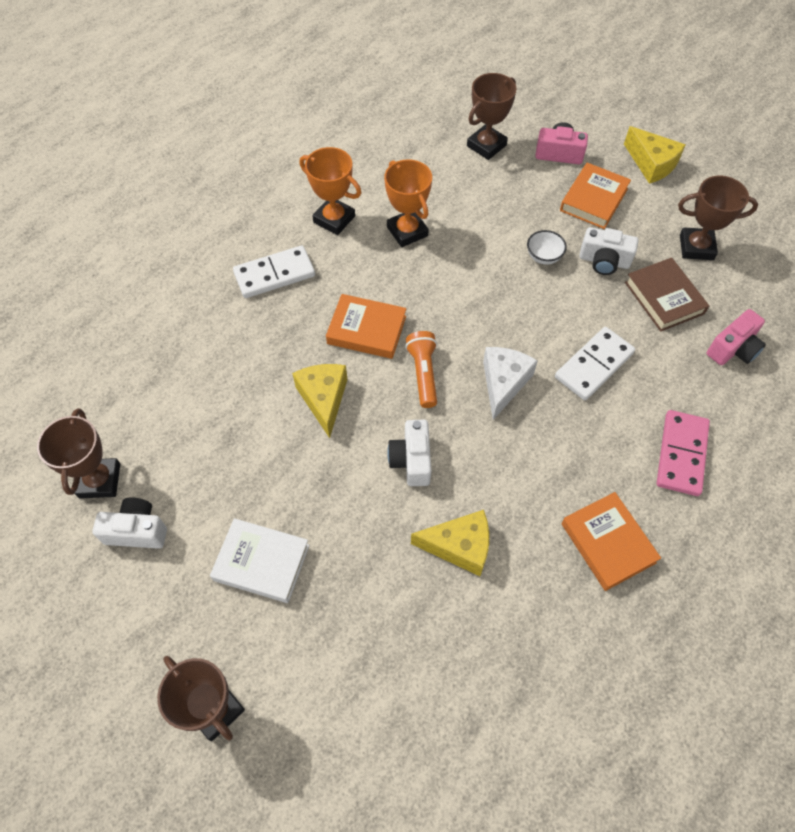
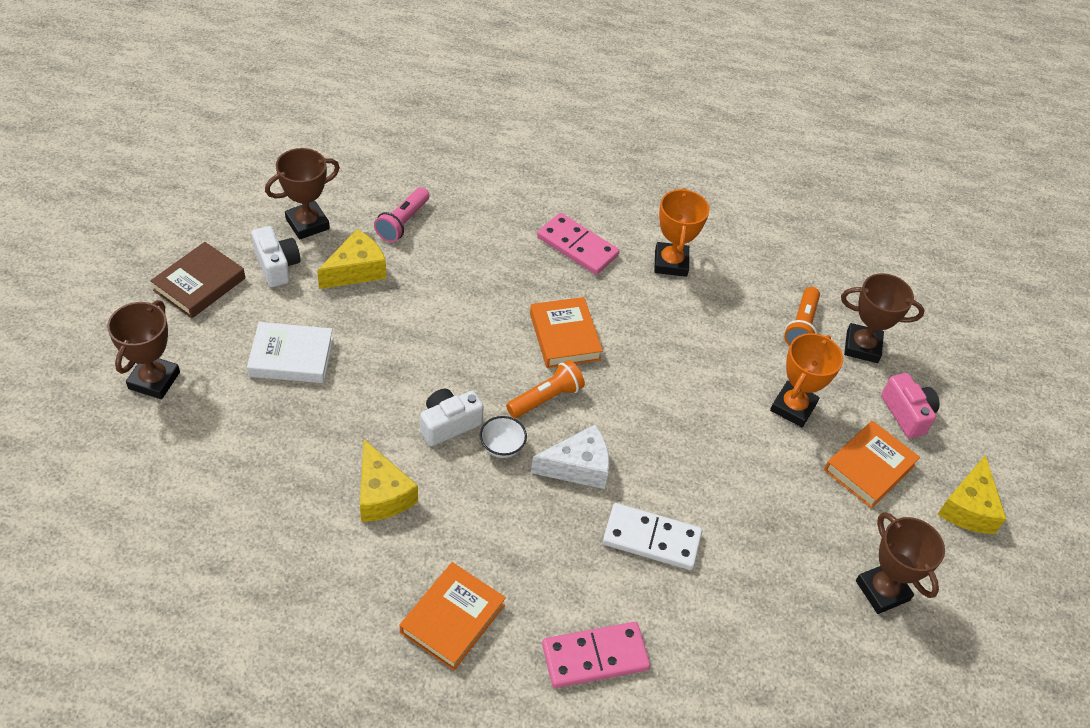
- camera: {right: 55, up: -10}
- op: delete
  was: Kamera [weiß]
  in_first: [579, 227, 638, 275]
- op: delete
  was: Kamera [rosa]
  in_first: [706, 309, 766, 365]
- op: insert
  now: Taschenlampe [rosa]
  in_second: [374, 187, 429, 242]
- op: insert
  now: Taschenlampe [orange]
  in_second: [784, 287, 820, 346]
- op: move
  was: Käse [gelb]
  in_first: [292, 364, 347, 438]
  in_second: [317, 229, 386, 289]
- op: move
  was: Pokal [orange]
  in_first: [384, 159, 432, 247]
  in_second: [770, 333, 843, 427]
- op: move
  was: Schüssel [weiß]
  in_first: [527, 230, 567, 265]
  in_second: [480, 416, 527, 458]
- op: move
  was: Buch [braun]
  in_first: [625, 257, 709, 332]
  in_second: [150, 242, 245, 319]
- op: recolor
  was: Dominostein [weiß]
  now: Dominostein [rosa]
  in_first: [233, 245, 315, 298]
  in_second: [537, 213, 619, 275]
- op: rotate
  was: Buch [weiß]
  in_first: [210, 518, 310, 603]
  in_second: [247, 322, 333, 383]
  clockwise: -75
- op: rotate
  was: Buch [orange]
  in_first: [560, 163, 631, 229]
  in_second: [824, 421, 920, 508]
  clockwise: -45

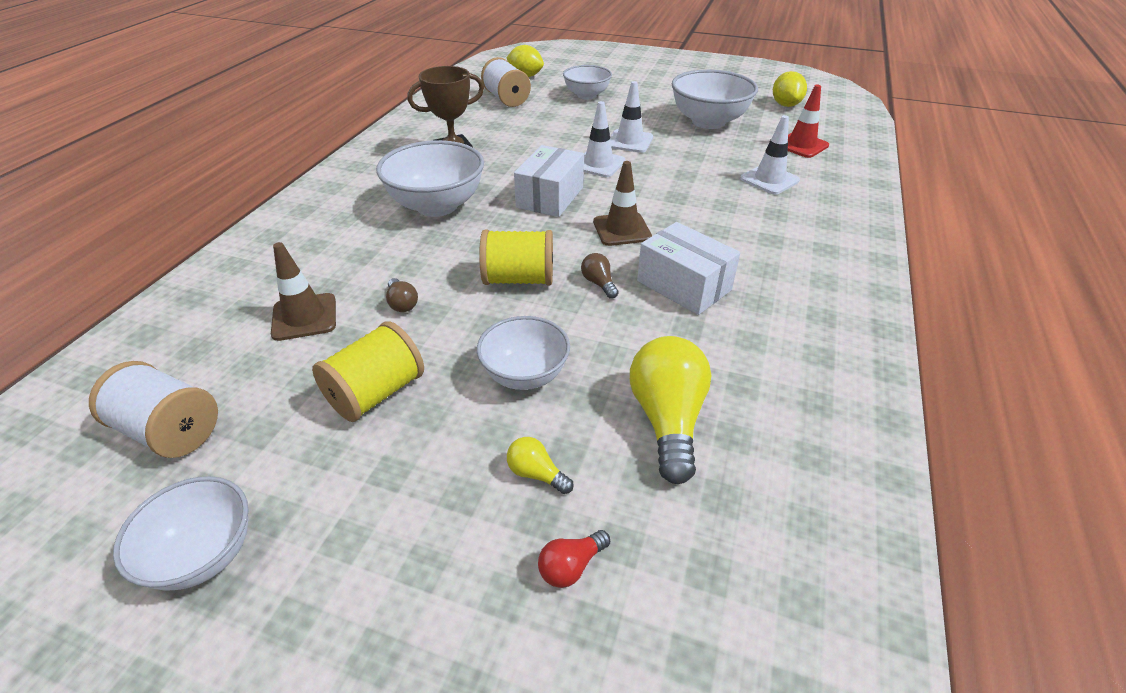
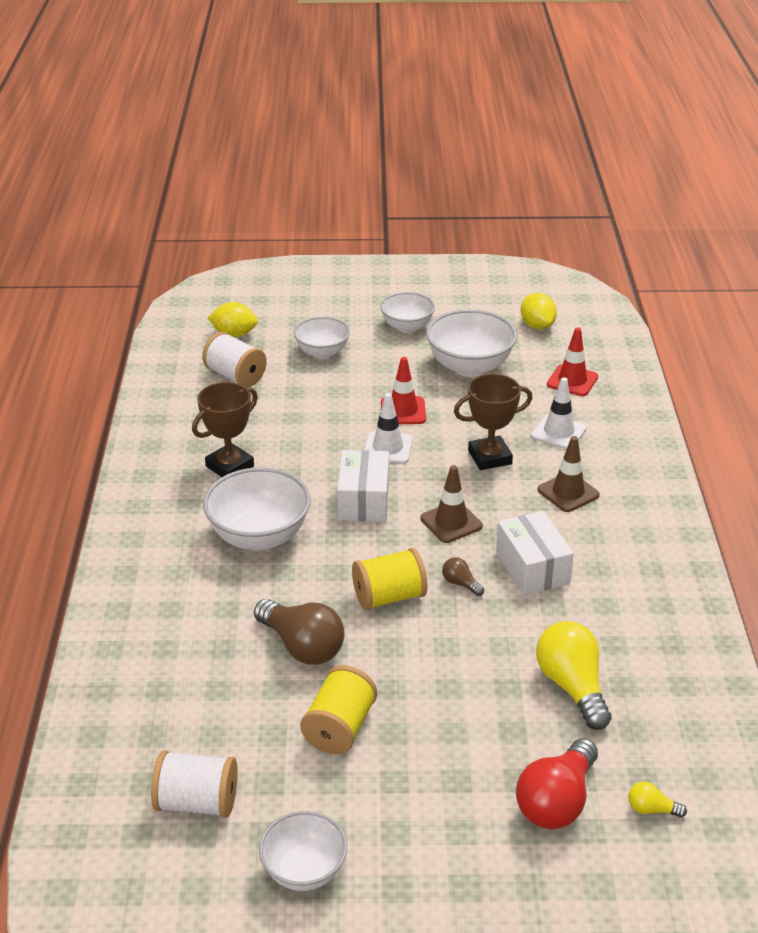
- camera: {right: -20, up: -5}
- op: insert
  now: Pokal [braun]
  in_second: [454, 374, 533, 470]
- op: move
  was: Leitkegel [braun]
  in_first: [271, 242, 336, 341]
  in_second: [537, 436, 600, 512]
- op: move
  was: Schüssel [weiß]
  in_first: [477, 316, 570, 390]
  in_second: [380, 292, 435, 333]
- op: move
  was: Glühbirne [gelb]
  in_first: [507, 437, 574, 494]
  in_second: [628, 781, 687, 818]
- op: recolor
  was: Leitkegel [weiß]
  now: Leitkegel [rot]
  in_first: [610, 81, 653, 153]
  in_second: [381, 357, 426, 424]
- op: rotate
  was: Schachtel [weiß]
  in_first: [637, 222, 740, 315]
  in_second: [496, 511, 574, 596]
  clockwise: 45
- op: resize
  was: Glühbirne [braun]
  in_first: [386, 278, 418, 312]
  in_second: [254, 599, 345, 665]
  ratio: 2.16
- op: resize
  was: Glühbirne [rot]
  in_first: [538, 530, 610, 588]
  in_second: [516, 738, 598, 829]
  ratio: 2.16

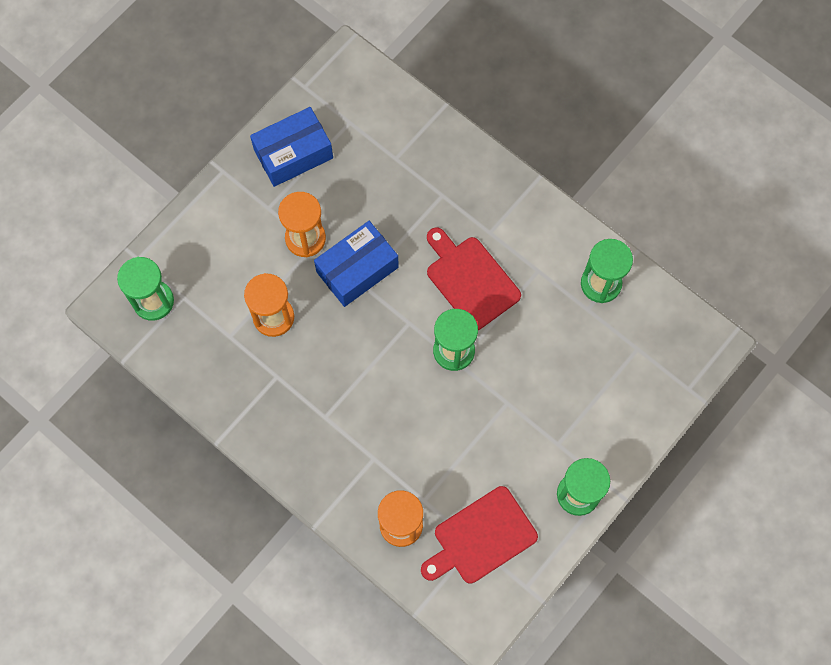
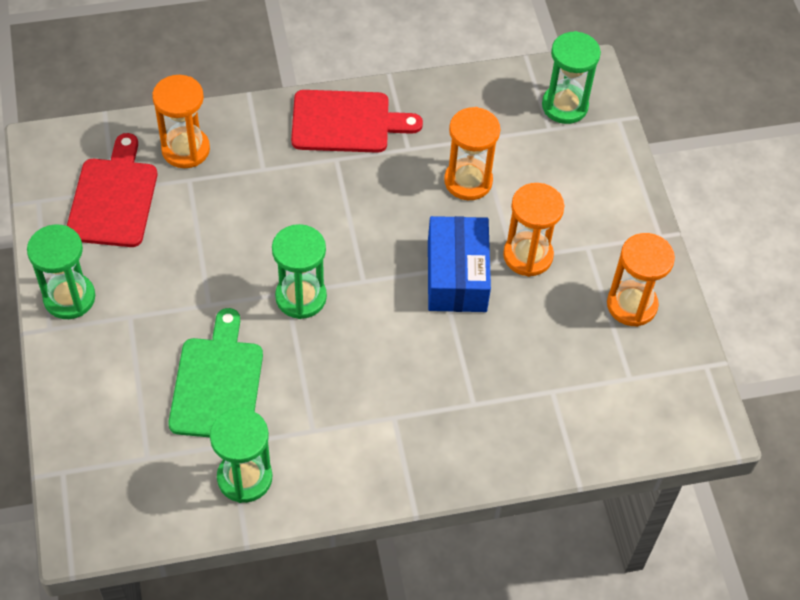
- camera: {right: 125, up: -15}
- op: insert
  now: Schneidebrett [grün]
  in_second: [168, 308, 263, 437]
- op: move
  was: Schneidebrett [rot]
  in_first: [427, 227, 521, 330]
  in_second: [291, 90, 423, 153]
- op: replace
  was: Schachtel [blau]
  now: Sanduhr [orange]
  in_first: [250, 107, 333, 187]
  in_second: [607, 233, 675, 327]

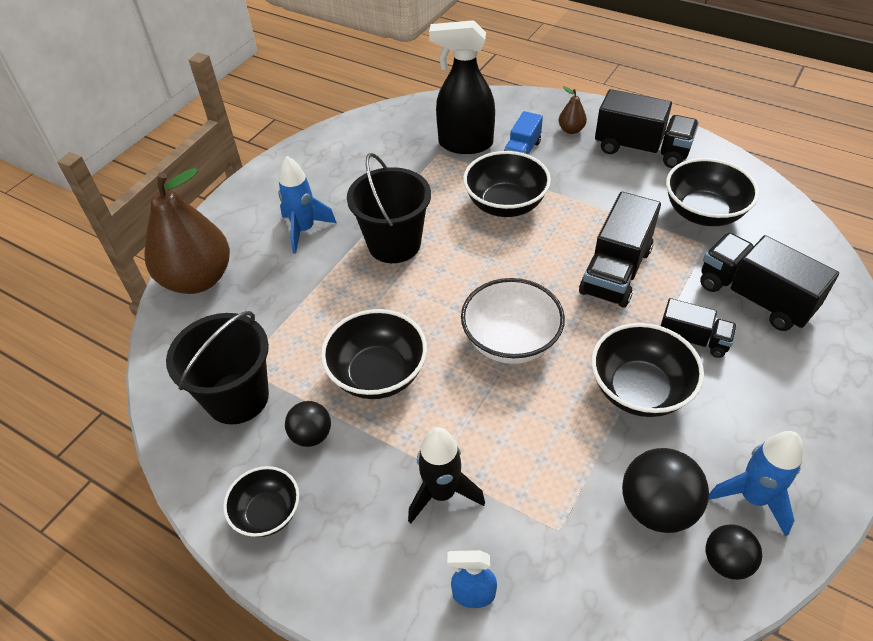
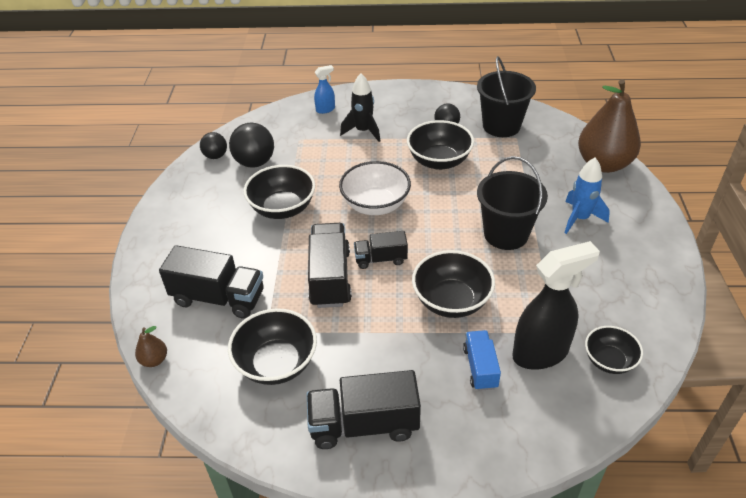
- camera: {right: 150, up: -5}
- op: delete
  was: Rakete [blau]
  in_first: [708, 431, 803, 536]
- op: move
  was: Schüssel [schwarz]
  in_first: [223, 466, 299, 537]
  in_second: [585, 326, 643, 374]
- op: move
  was: Birne [braun]
  in_first: [559, 86, 587, 134]
  in_second: [135, 326, 167, 367]
- op: move
  was: Lastwagen [schwarz]
  in_first: [661, 298, 737, 358]
  in_second: [354, 231, 408, 269]

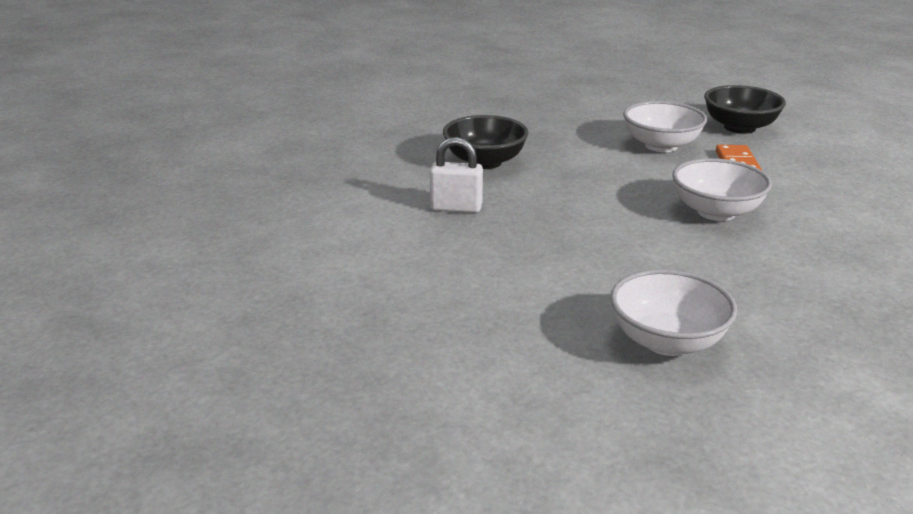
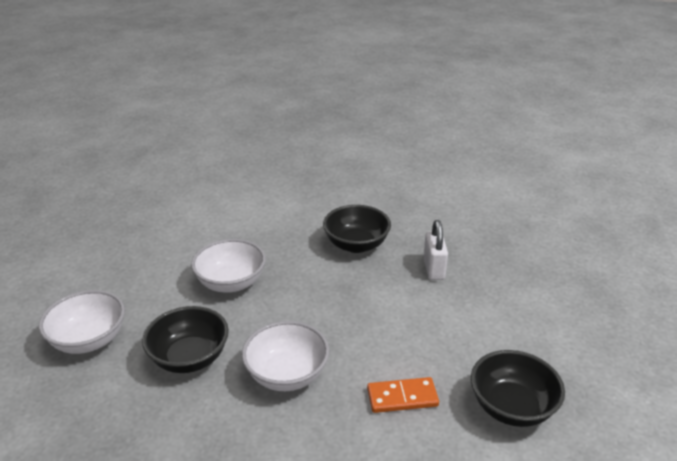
- camera: {right: 80, up: 5}
- op: insert
  now: Schüssel [schwarz]
  in_second: [142, 306, 229, 373]
- op: move
  was: Vorhängeschloss [weiß]
  in_first: [430, 137, 483, 213]
  in_second: [423, 220, 448, 280]
- op: move
  was: Schüssel [weiß]
  in_first: [623, 101, 707, 152]
  in_second: [191, 239, 266, 293]

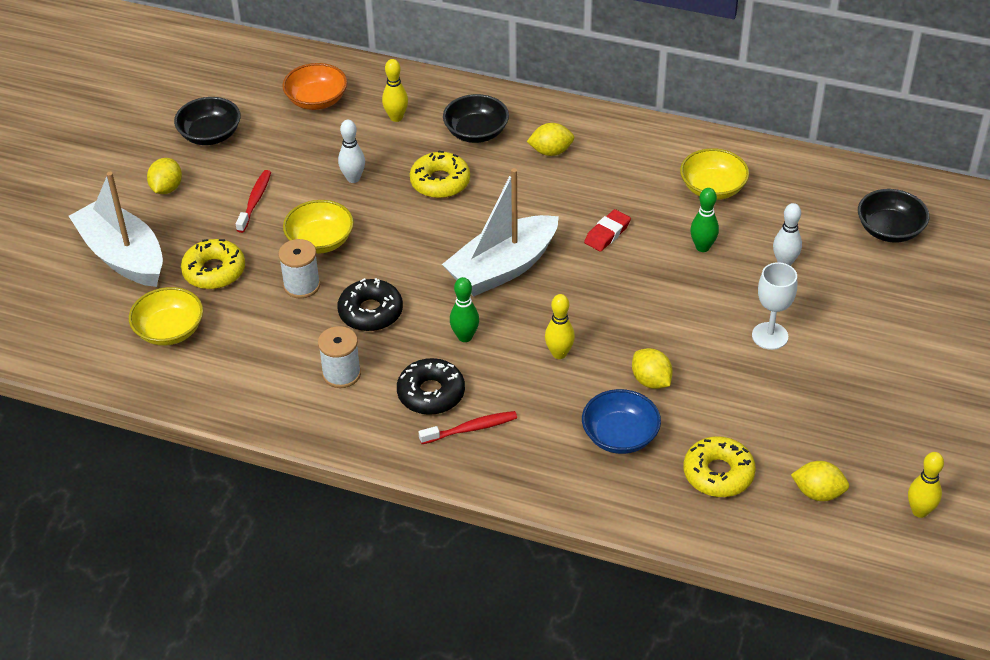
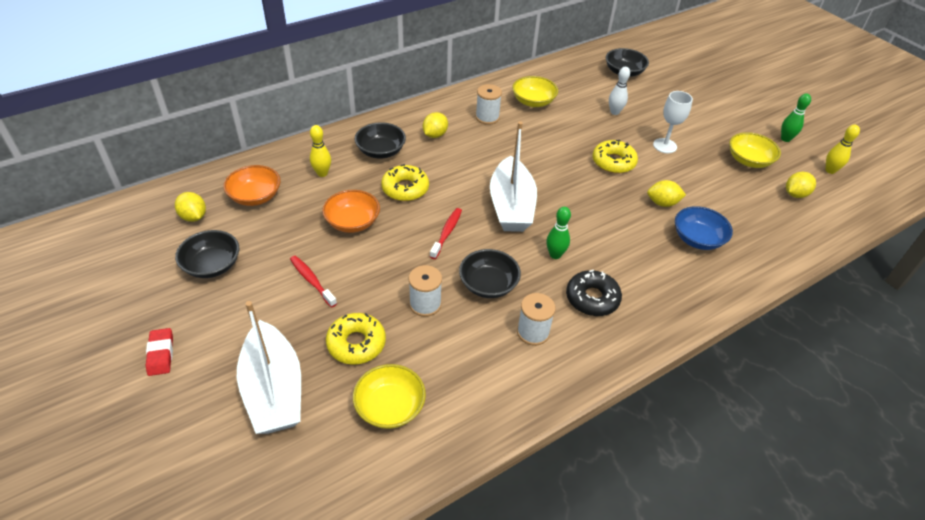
- camera: {right: -55, up: 0}
- op: delete
  was: Bowlingkegel [gelb]
  in_first: [545, 294, 575, 359]
- op: insert
  now: Garnrolle [weiß]
  in_second: [476, 84, 502, 125]
- op: move
  was: Zitrone [gelb]
  in_first: [147, 158, 182, 194]
  in_second: [175, 192, 206, 222]
- op: move
  was: Schüssel [gelb]
  in_first: [283, 200, 354, 254]
  in_second: [729, 132, 781, 168]
- op: move
  was: Zahnbürste [rot]
  in_first: [419, 411, 517, 444]
  in_second: [430, 208, 462, 259]
- op: move
  was: Radiergummi [rot]
  in_first: [584, 209, 631, 252]
  in_second: [146, 328, 173, 376]
- op: move
  was: Donut [gelb]
  in_first: [683, 436, 756, 497]
  in_second: [592, 140, 638, 174]
- op: move
  was: Bowlingkegel [grün]
  in_first: [690, 188, 719, 252]
  in_second: [781, 94, 811, 142]
- op: replace
  was: Donut [schwarz]
  now: Schüssel [schwarz]
  in_first: [337, 278, 403, 331]
  in_second: [459, 249, 521, 298]
- op: replace
  was: Bowlingkegel [weiß]
  now: Schüssel [orange]
  in_first: [338, 120, 365, 183]
  in_second: [322, 190, 380, 233]
- op: rotate
  was: Boot [weiß]
  in_first: [69, 172, 163, 287]
  in_second: [237, 301, 301, 434]
  clockwise: -105

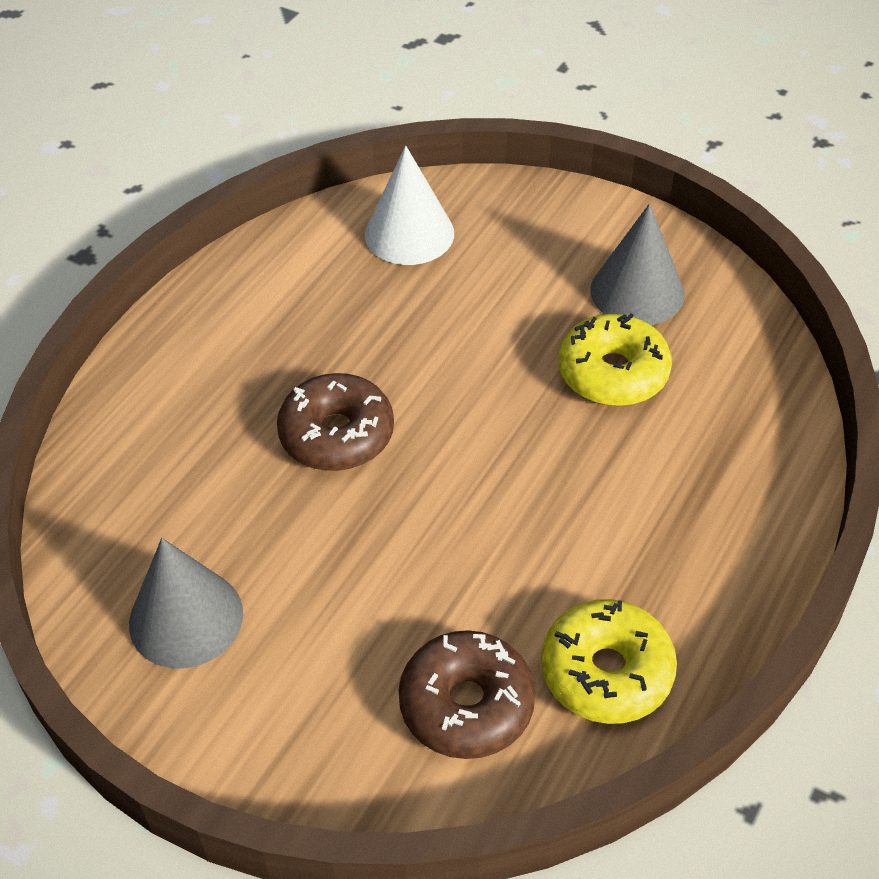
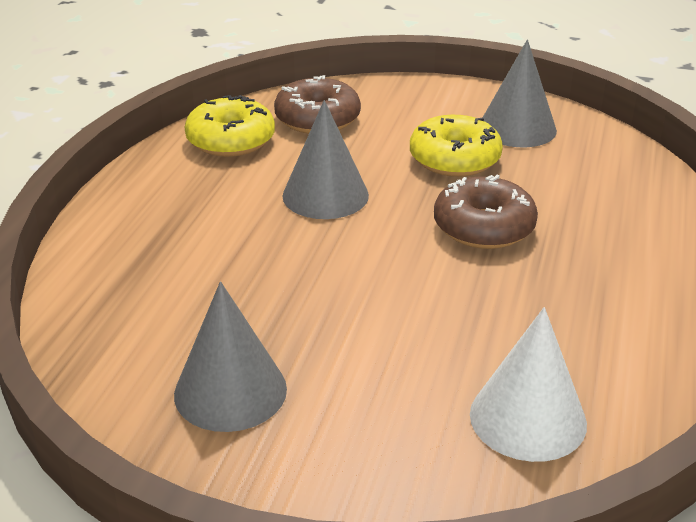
- camera: {right: 165, up: -15}
- op: insert
  now: Kegel [grau]
  in_second: [282, 100, 369, 219]
- op: move
  was: Donut [gelb]
  in_first: [558, 313, 672, 406]
  in_second: [410, 115, 503, 177]

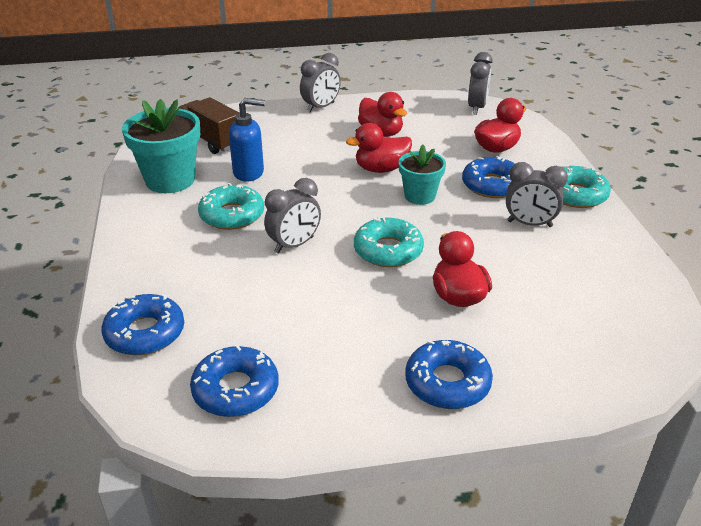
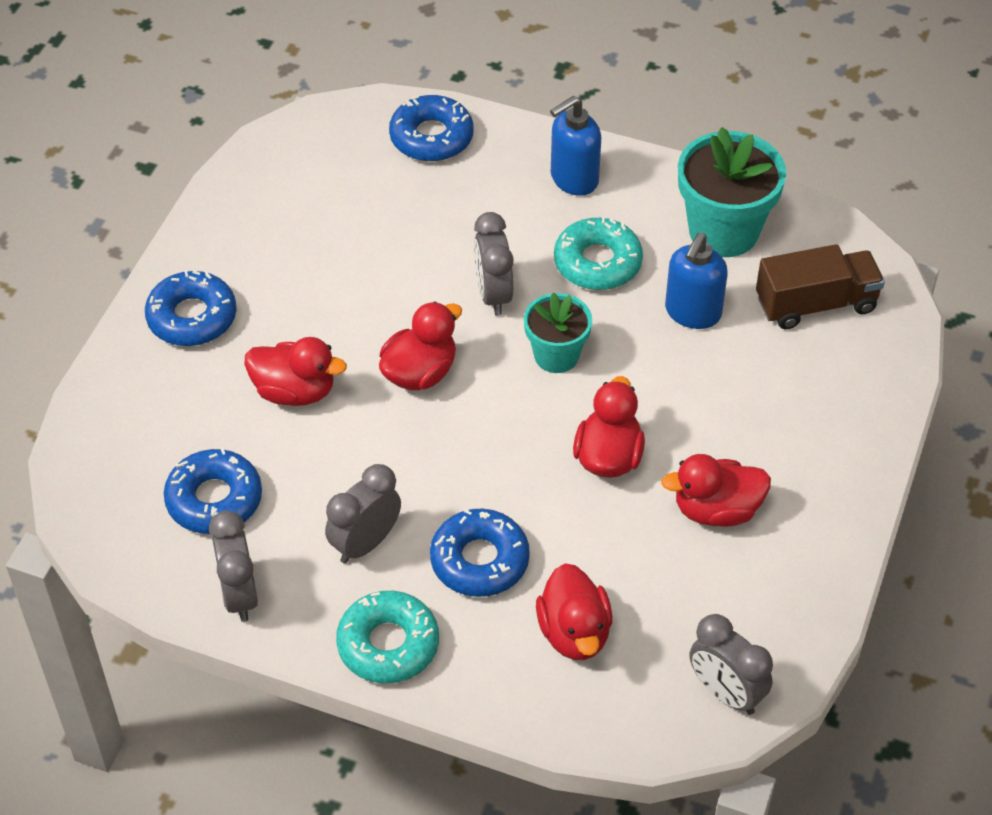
- camera: {right: 120, up: 15}
- op: insert
  now: Seifenspender [blau]
  in_second: [550, 96, 601, 196]
- op: move
  was: Donut [blau]
  in_first: [190, 345, 279, 417]
  in_second: [164, 448, 262, 534]
- op: move
  was: Wecker [grau]
  in_first: [300, 53, 341, 113]
  in_second: [209, 510, 258, 622]
- op: move
  was: Blumentopf [türkis]
  in_first: [399, 145, 446, 205]
  in_second: [524, 292, 592, 373]
- op: replace
  was: Donut [türkis]
  now: Ente [rot]
  in_first: [354, 216, 424, 267]
  in_second: [379, 302, 462, 390]

